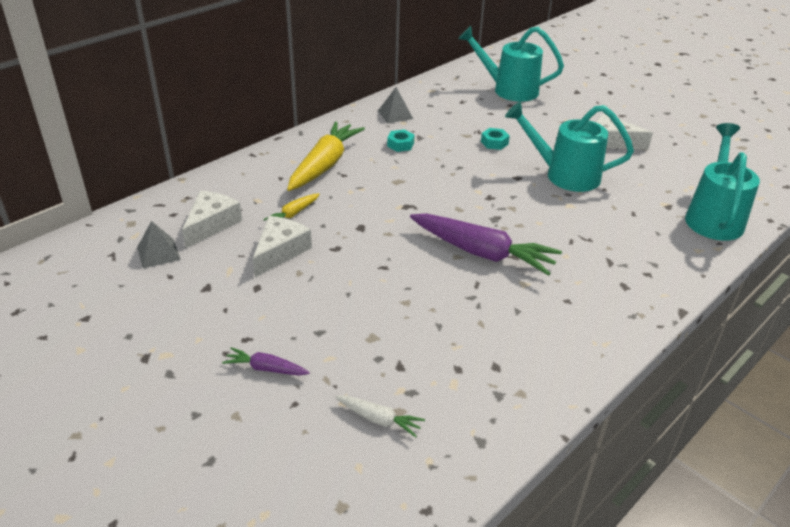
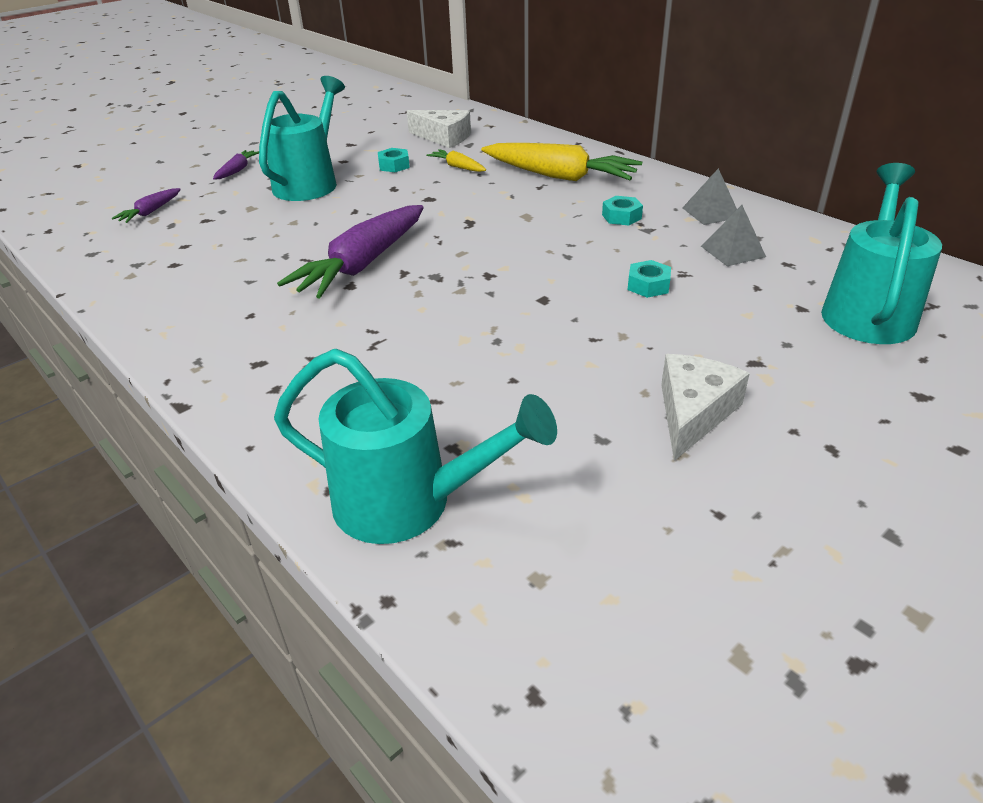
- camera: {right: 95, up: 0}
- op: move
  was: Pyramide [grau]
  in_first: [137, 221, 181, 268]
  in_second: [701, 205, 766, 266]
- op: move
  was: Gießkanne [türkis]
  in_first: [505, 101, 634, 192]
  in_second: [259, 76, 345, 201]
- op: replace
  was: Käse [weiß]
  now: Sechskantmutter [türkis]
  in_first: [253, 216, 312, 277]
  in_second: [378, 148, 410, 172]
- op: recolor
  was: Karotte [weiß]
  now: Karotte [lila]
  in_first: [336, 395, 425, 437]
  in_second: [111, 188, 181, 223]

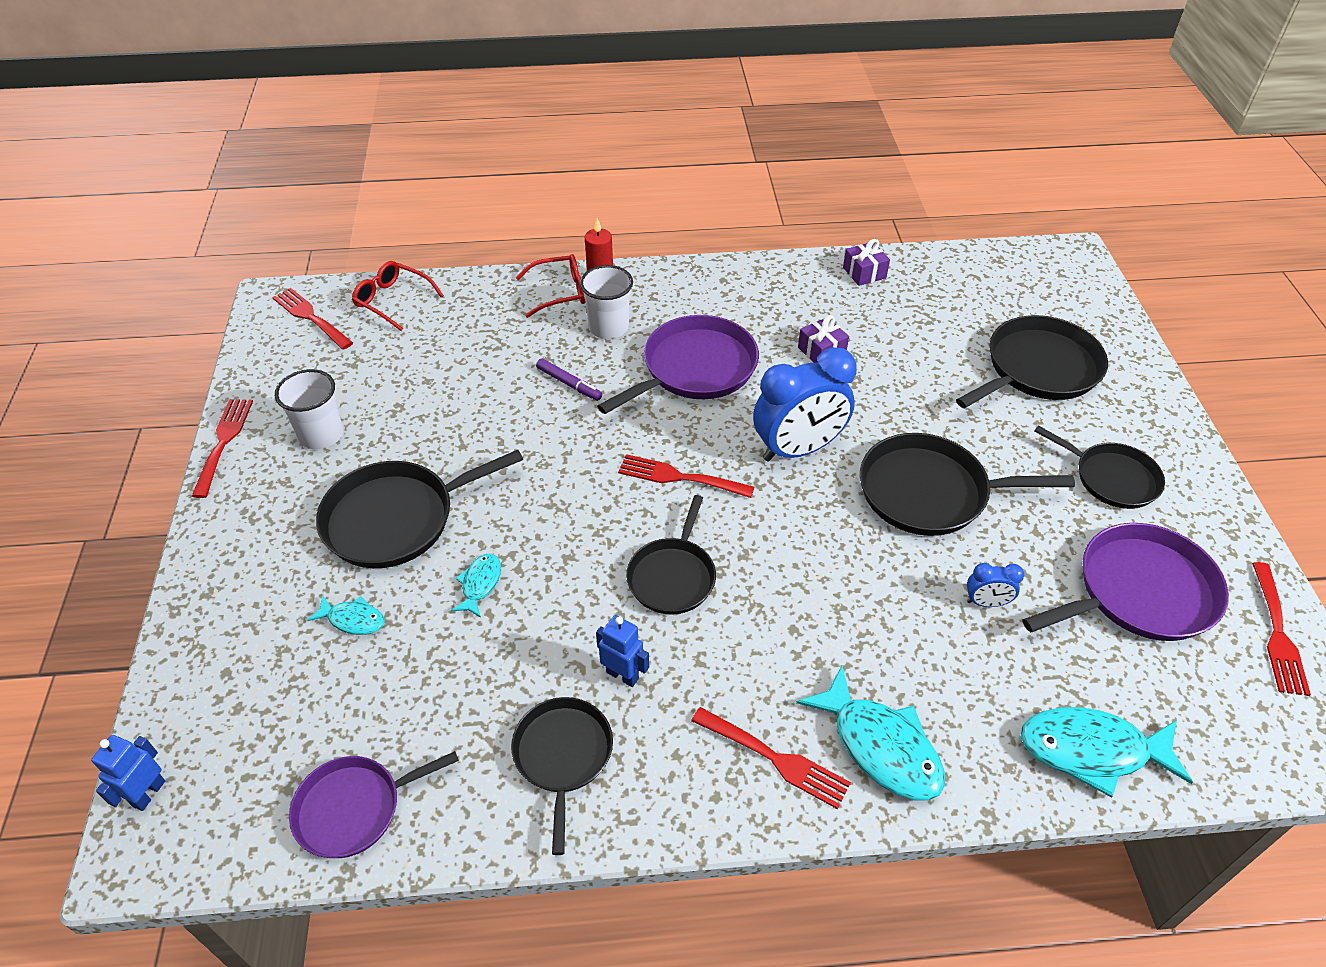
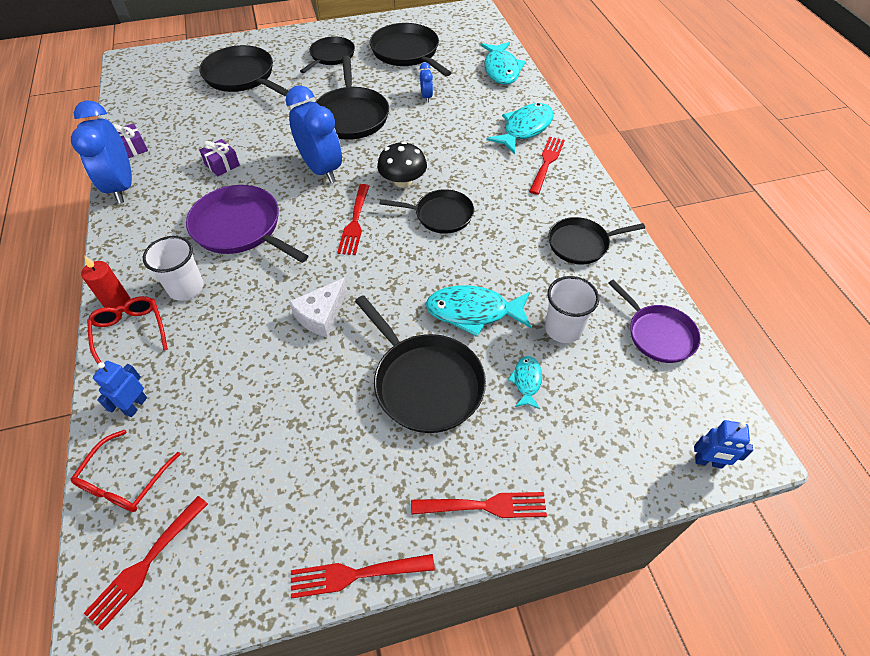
- camera: {right: -100, up: 5}
- op: delete
  was: Filzstift [lila]
  in_first: [536, 358, 602, 401]
- op: insert
  now: Wecker [blau]
  in_second: [71, 101, 132, 203]
- op: insert
  now: Käse [weiß]
  in_second: [289, 278, 347, 338]
- op: insert
  now: Pilz [schwarz]
  in_second: [377, 141, 427, 188]
- op: move
  was: Becher [weiß]
  in_first: [275, 369, 343, 449]
  in_second: [545, 276, 599, 343]
- op: move
  was: Roboter [blau]
  in_first: [596, 615, 649, 687]
  in_second: [93, 361, 147, 417]
- op: move
  was: Gabel [rot]
  in_first: [1252, 562, 1311, 696]
  in_second: [411, 492, 547, 518]
- op: recolor
  was: Pfanne [lila]
  now: Pfanne [schwarz]
  in_first: [1022, 523, 1229, 641]
  in_second: [370, 23, 452, 76]
- op: resize
  was: Fisch [türkis]
  in_first: [451, 554, 501, 618]
  in_second: [426, 285, 531, 337]
  ratio: 1.91

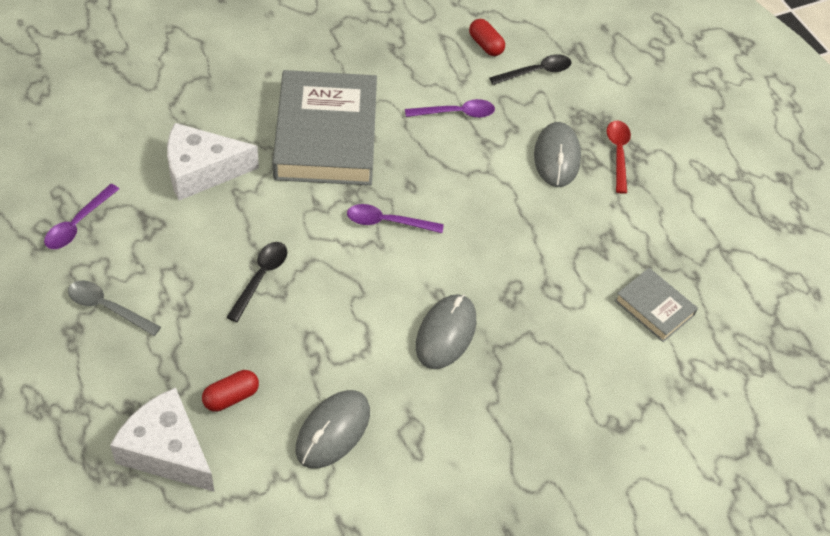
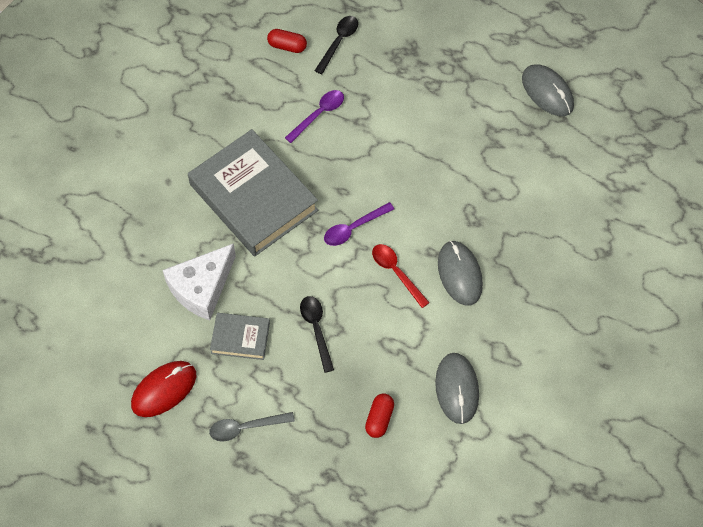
- camera: {right: -35, up: 10}
- op: delete
  was: Käse [weiß]
  in_first: [110, 387, 215, 492]
- op: move
  was: Computermaus [grau]
  in_first: [534, 122, 581, 187]
  in_second: [522, 65, 574, 116]
- op: move
  was: Löffel [rot]
  in_first: [607, 121, 631, 194]
  in_second: [372, 244, 430, 308]
- op: move
  was: Buch [grau]
  in_first: [614, 268, 698, 342]
  in_second: [210, 313, 270, 360]
- op: replace
  was: Löffel [lila]
  now: Computermaus [rot]
  in_first: [44, 184, 119, 249]
  in_second: [131, 361, 196, 417]

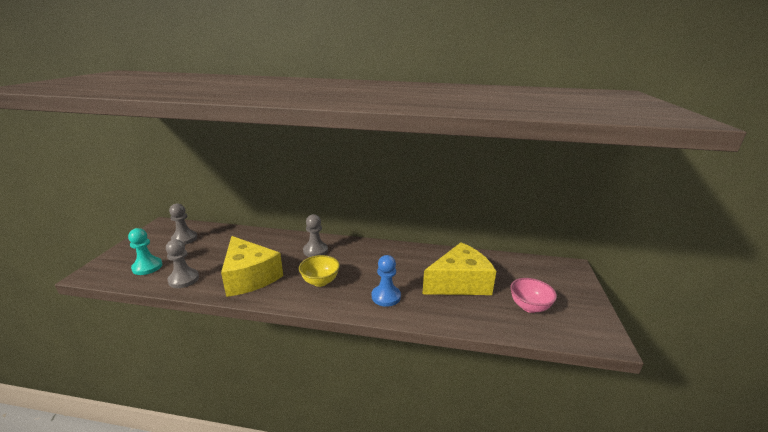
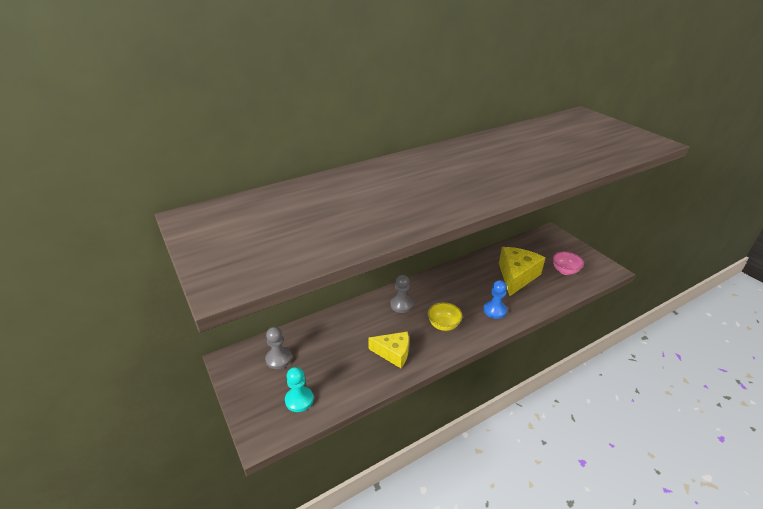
- camera: {right: -40, up: 10}
- op: delete
  was: Bauer [grau]
  in_first: [166, 239, 199, 288]
- op: resize
  was: Käse [gelb]
  in_first: [221, 236, 283, 297]
  in_second: [368, 331, 409, 368]
  ratio: 0.65

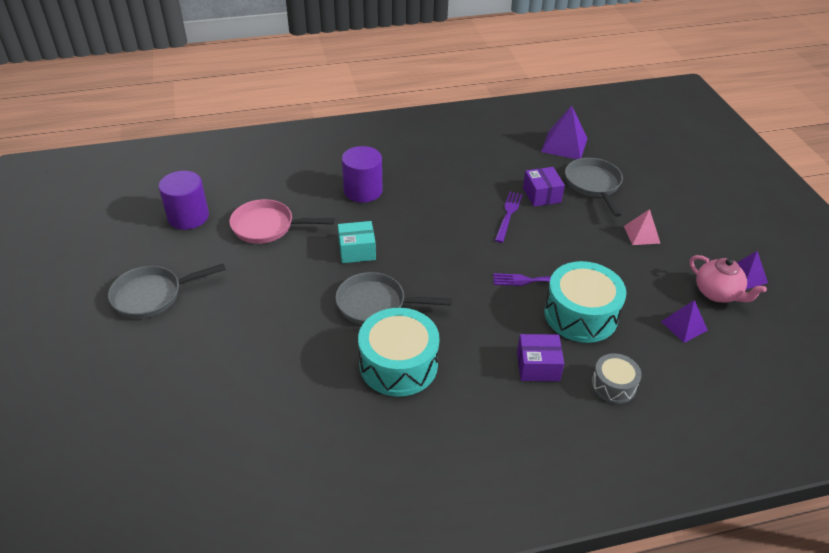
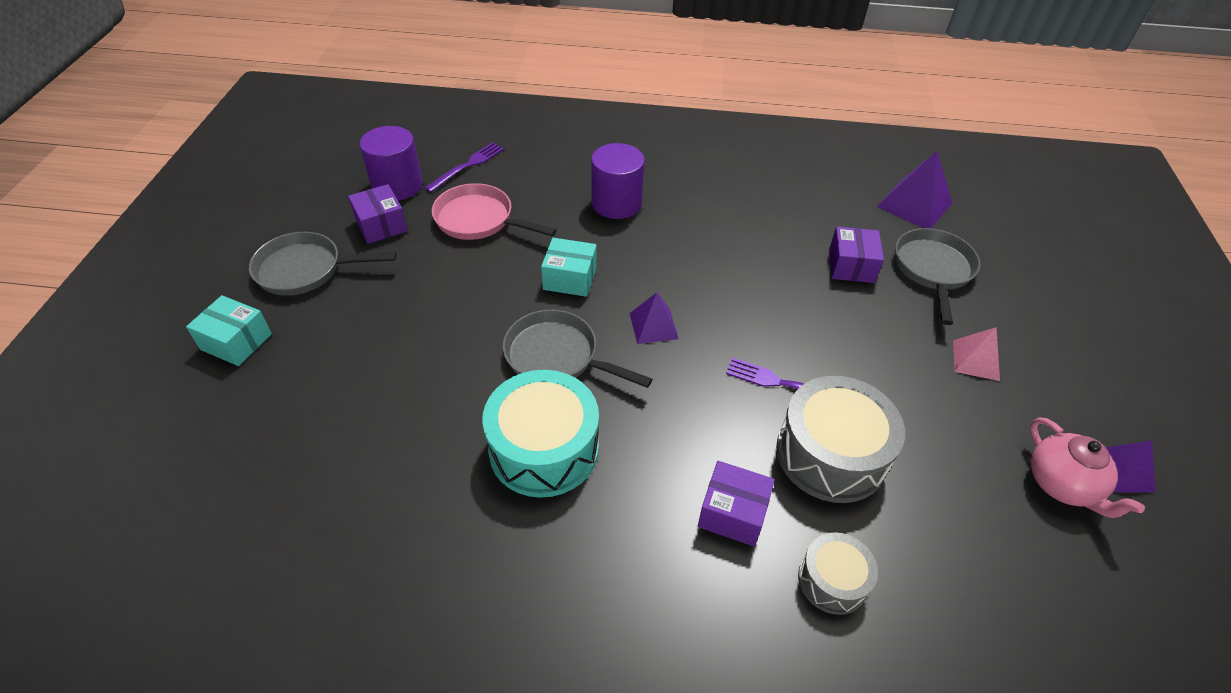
- camera: {right: 20, up: 5}
- op: insert
  now: Schachtel [türkis]
  in_second: [186, 295, 272, 366]
- op: insert
  now: Schachtel [lila]
  in_second: [348, 184, 408, 244]
- op: move
  was: Gabel [lila]
  in_first: [495, 192, 523, 243]
  in_second: [425, 142, 504, 192]
- op: move
  was: Pyramide [lila]
  in_first: [661, 300, 708, 343]
  in_second: [629, 292, 679, 344]
- op: recolor
  was: Trommel [türkis]
  now: Trommel [grau]
  in_first: [544, 261, 627, 343]
  in_second: [776, 376, 905, 503]

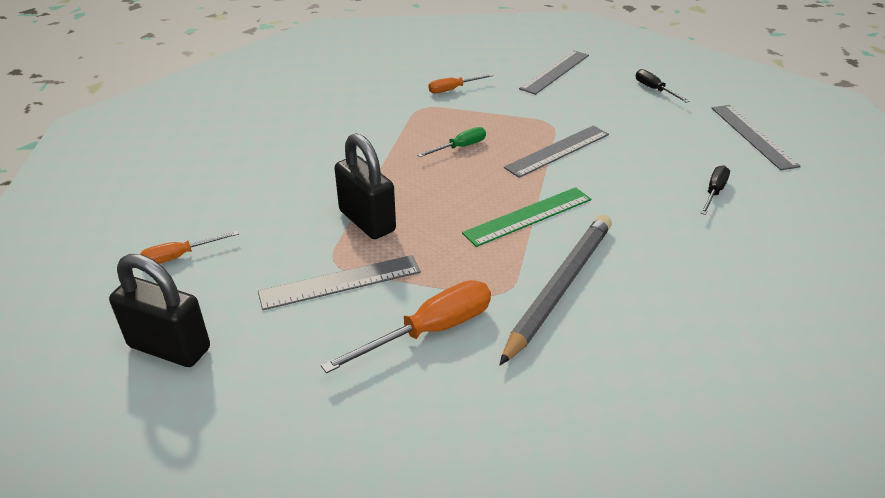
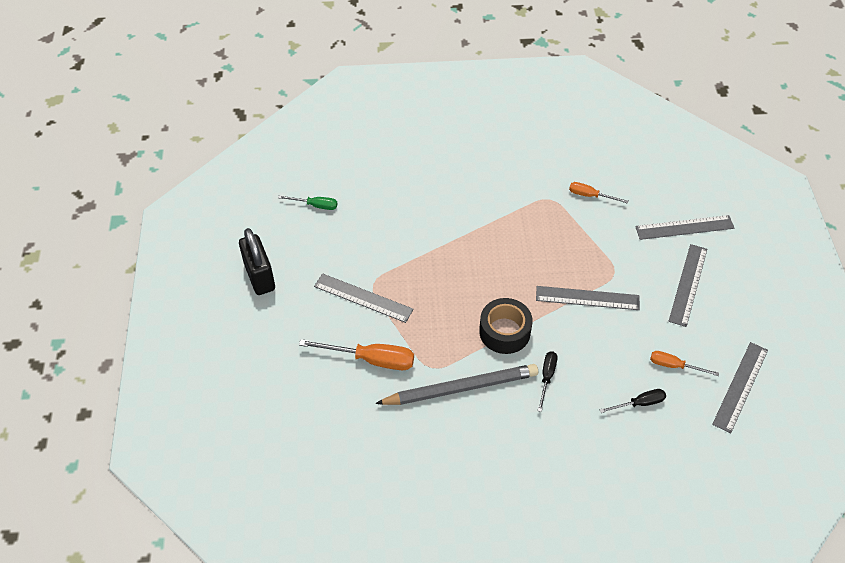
- camera: {right: 45, up: 15}
- op: delete
  was: Vorhängeschloss [schwarz]
  in_first: [334, 133, 396, 239]
- op: insert
  now: Lineal [grau]
  in_second: [668, 244, 707, 327]
- op: move
  was: Schraubenzieher [orange]
  in_first: [140, 231, 239, 264]
  in_second: [650, 351, 719, 376]
- op: move
  was: Schraubenzieher [grün]
  in_first: [418, 127, 486, 157]
  in_second: [278, 195, 337, 210]
- op: move
  was: Schraubenzieher [schwarz]
  in_first: [636, 69, 690, 103]
  in_second: [538, 351, 558, 412]
- op: replace
  was: Lineal [grün]
  now: Klebeband [schwarz]
  in_first: [462, 187, 591, 247]
  in_second: [479, 298, 533, 354]

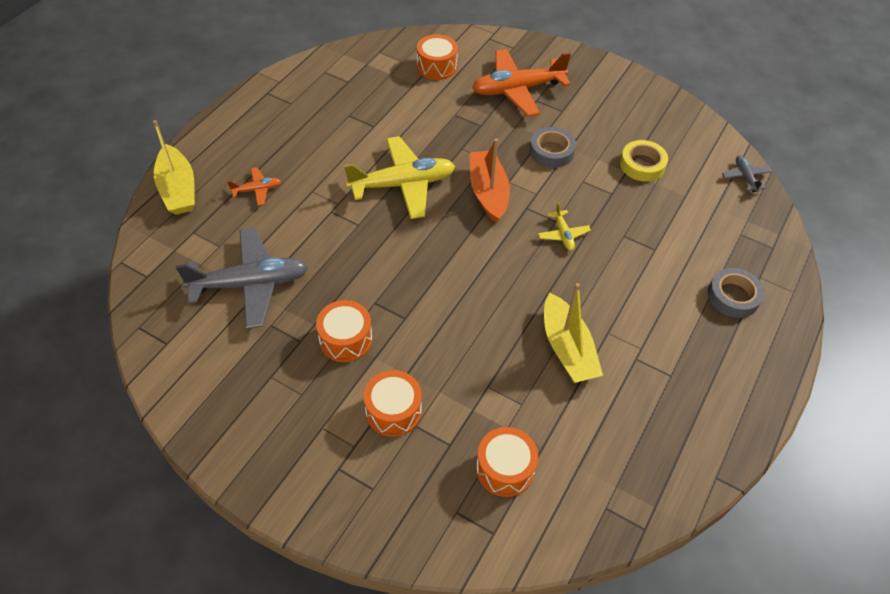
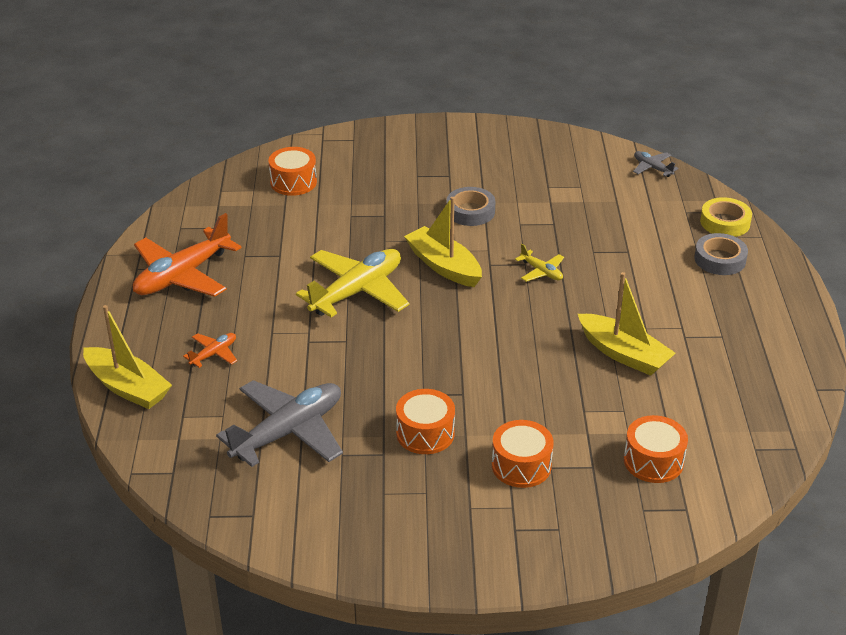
- camera: {right: -30, up: -15}
- op: move
  was: Flugzeug [orange]
  in_first: [472, 49, 571, 117]
  in_second: [133, 213, 241, 297]
- op: move
  was: Klebeband [gelb]
  in_first: [620, 140, 668, 182]
  in_second: [700, 197, 752, 237]
- op: recolor
  was: Boot [orange]
  now: Boot [gelb]
  in_first: [470, 139, 510, 223]
  in_second: [404, 197, 482, 287]

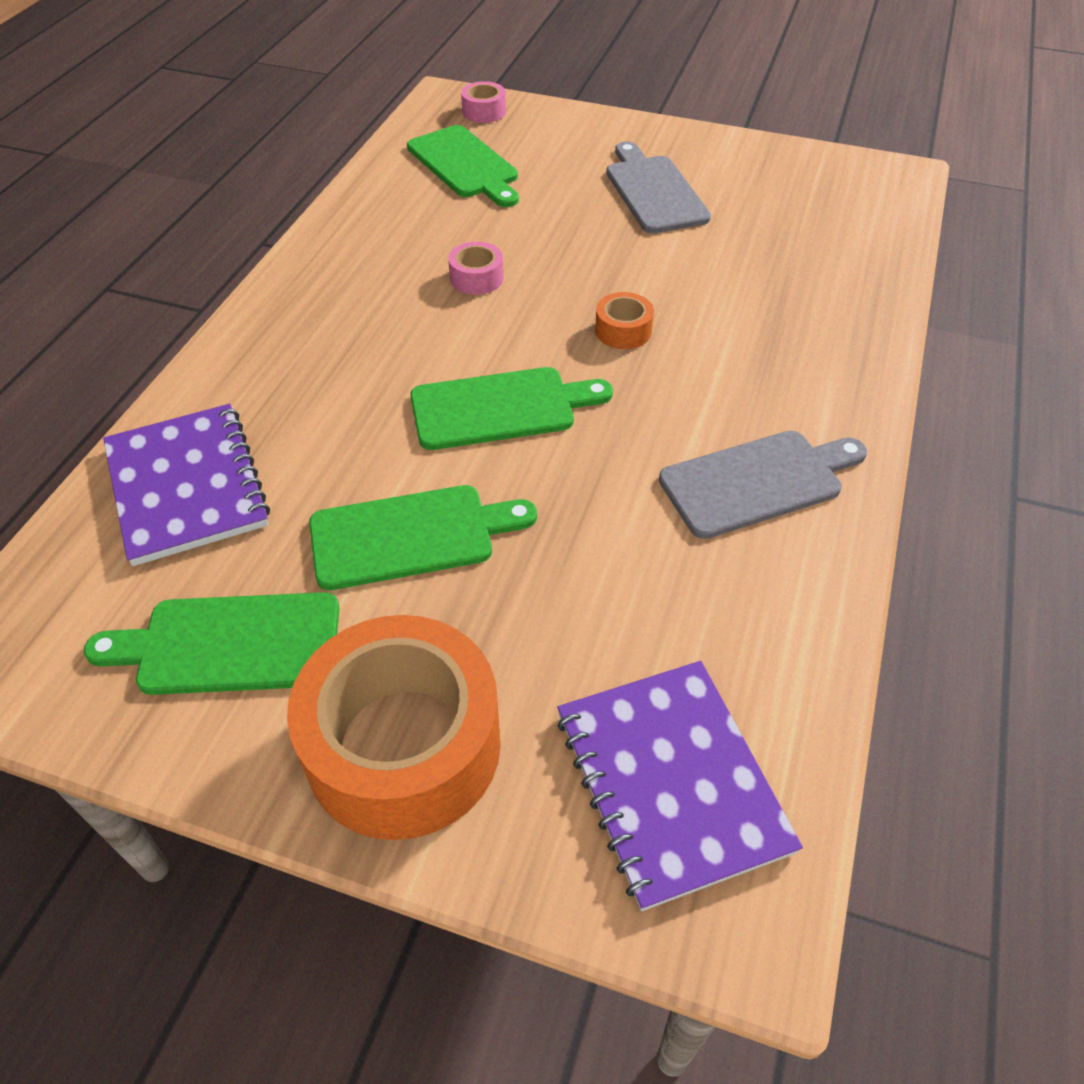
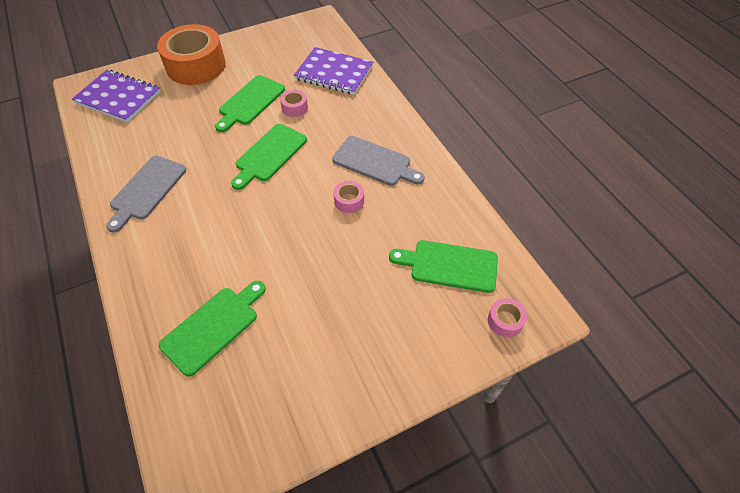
- camera: {right: 135, up: 5}
- op: delete
  was: Klebeband [orange]
  in_first: [595, 292, 654, 349]
- op: insert
  now: Klebeband [rosa]
  in_second: [280, 90, 308, 117]
- op: move
  was: Schneidebrett [grün]
  in_first: [84, 592, 339, 695]
  in_second: [159, 281, 266, 377]
- op: move
  was: Schneidebrett [grau]
  in_first: [606, 141, 711, 233]
  in_second: [332, 136, 425, 186]

